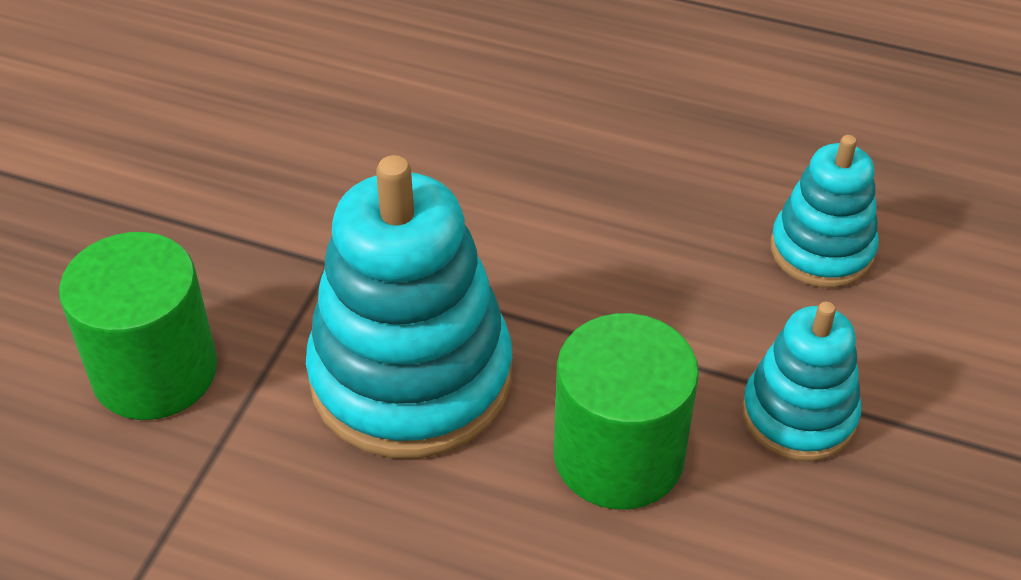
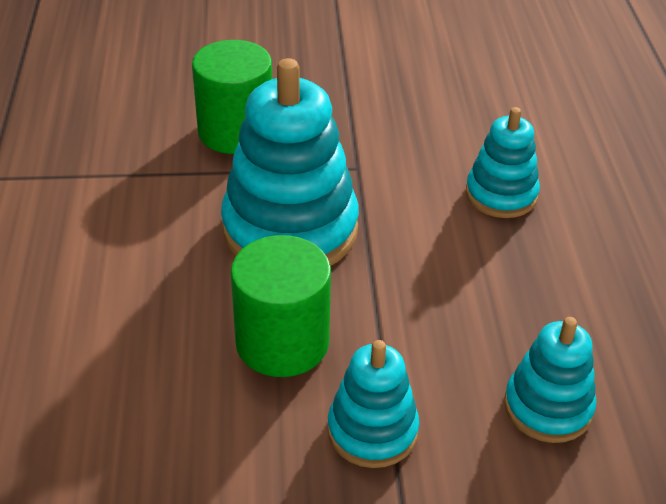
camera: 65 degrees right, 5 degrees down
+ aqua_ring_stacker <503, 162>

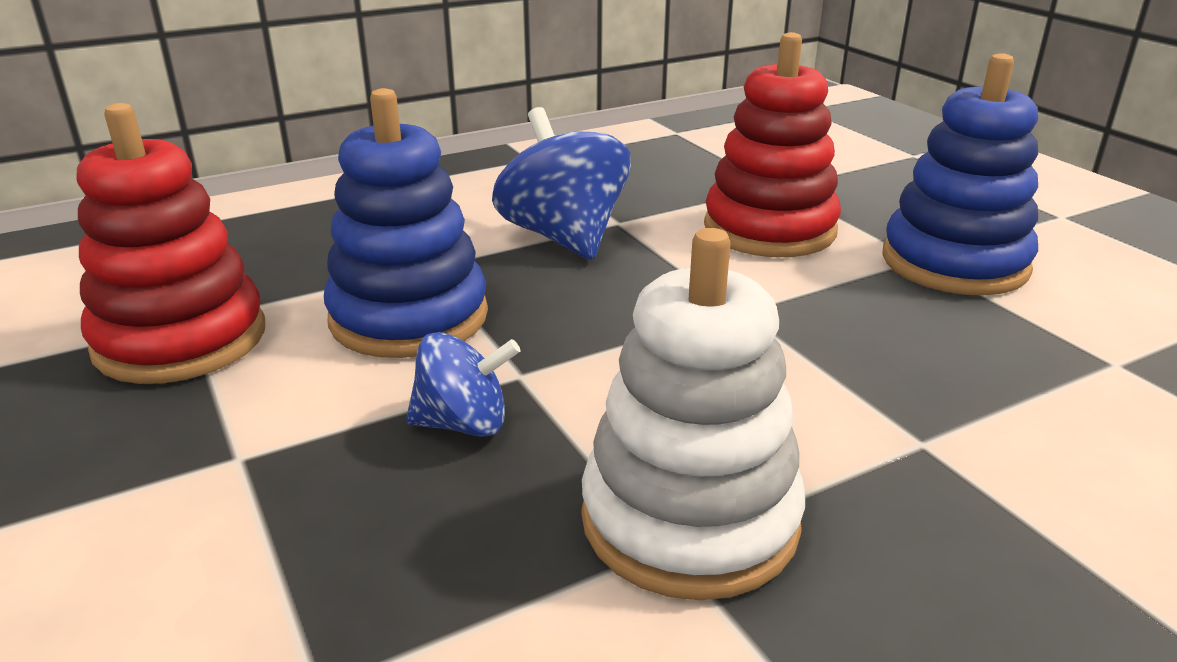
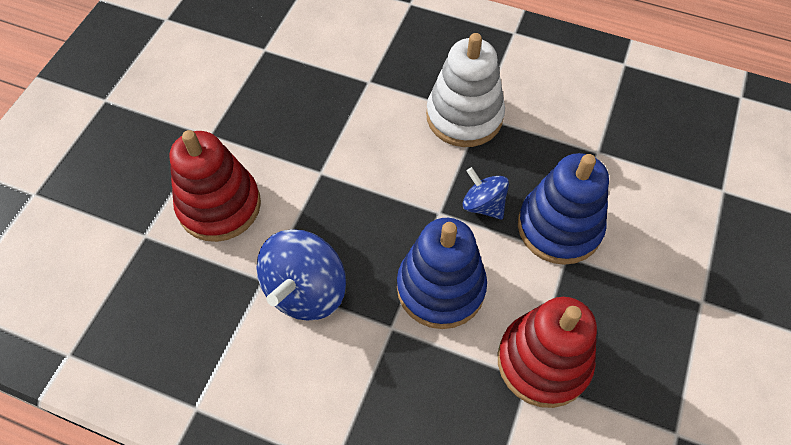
camera: 130 degrees left, 30 degrees up
~ blue_ring_stacker <960, 174> to <563, 209>

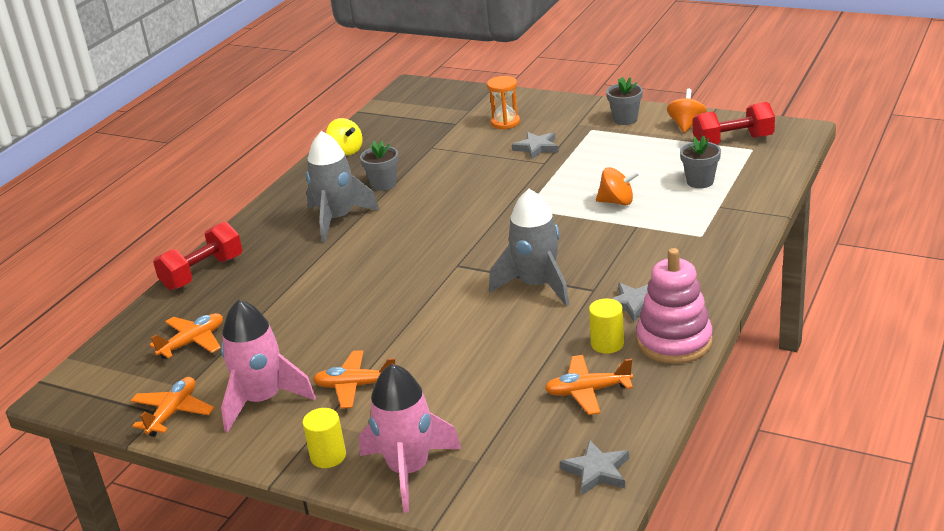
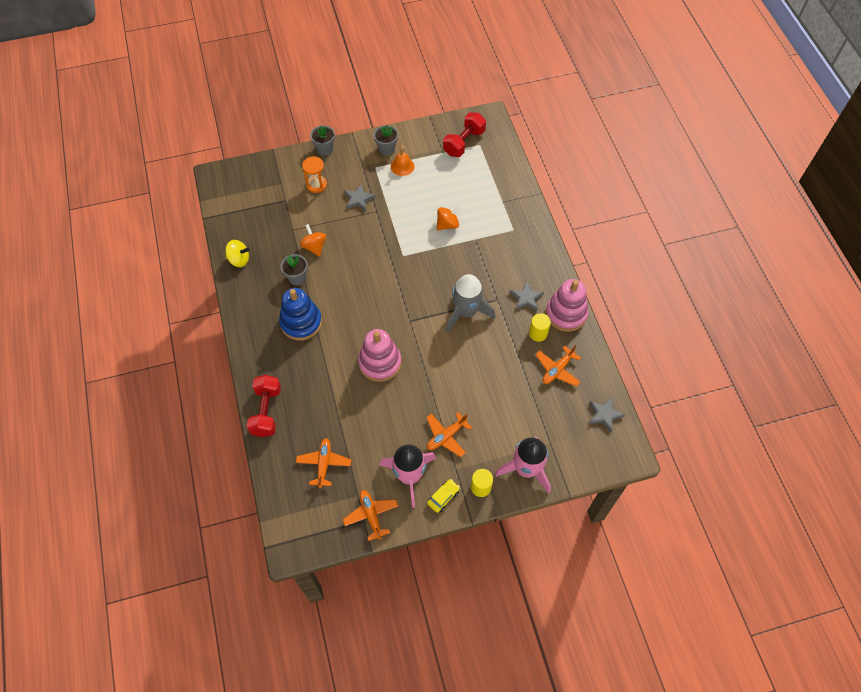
camera: 45 degrees left, 30 degrees up
~ grey_rocket <343, 187> to blue_ring_stacker <300, 314>
~ bright_orange_toy_top <687, 111> to <313, 240>
~ grey_plant_pot <700, 162> to <322, 140>
+ rosy_ring_stacker <379, 355>
+ bright_orange_school_bell <403, 160>
+ golden_car <443, 496>

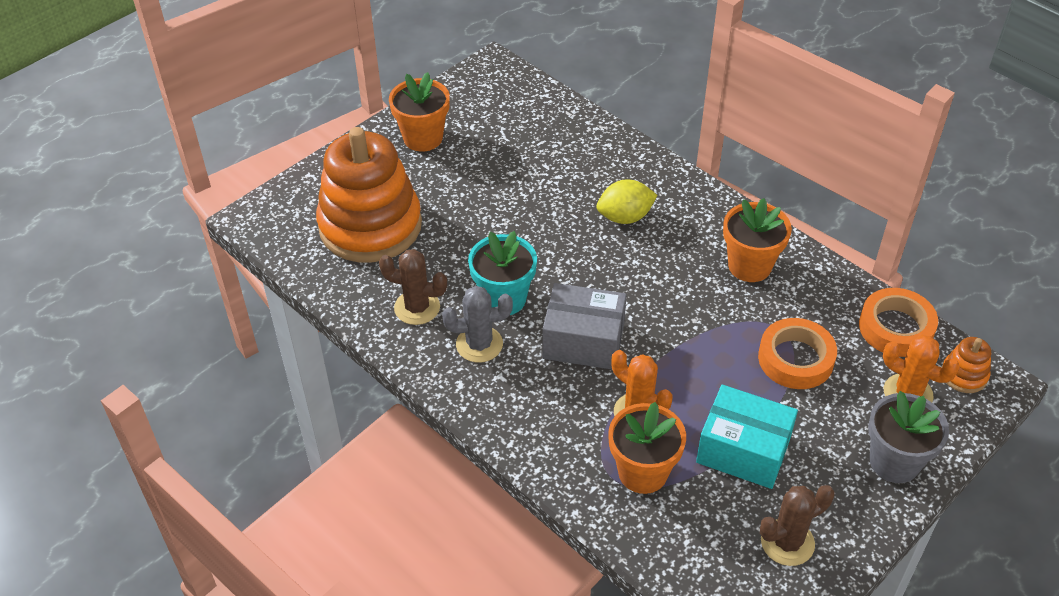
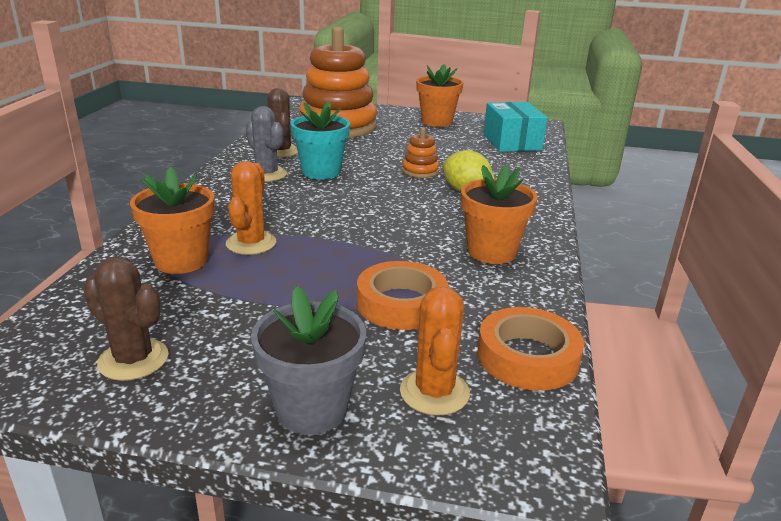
camera: 55 degrees right, 20 degrees down
~ bright_orange_ring_stacker <966, 365> to <420, 152>
~ aqua_package <747, 437> to <515, 127>
- grey_package <584, 326>

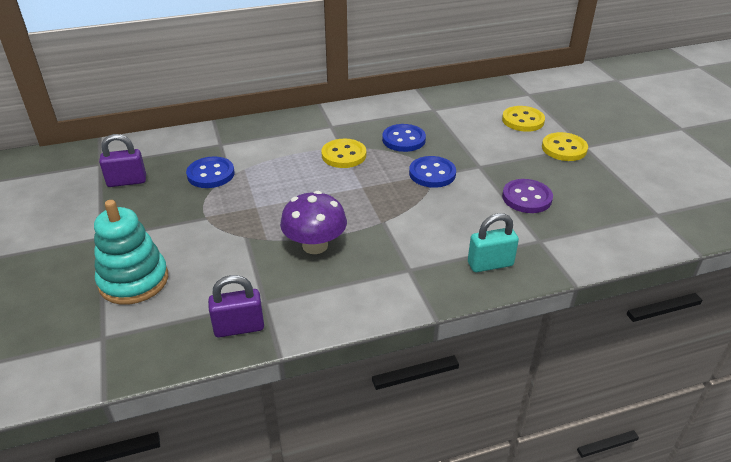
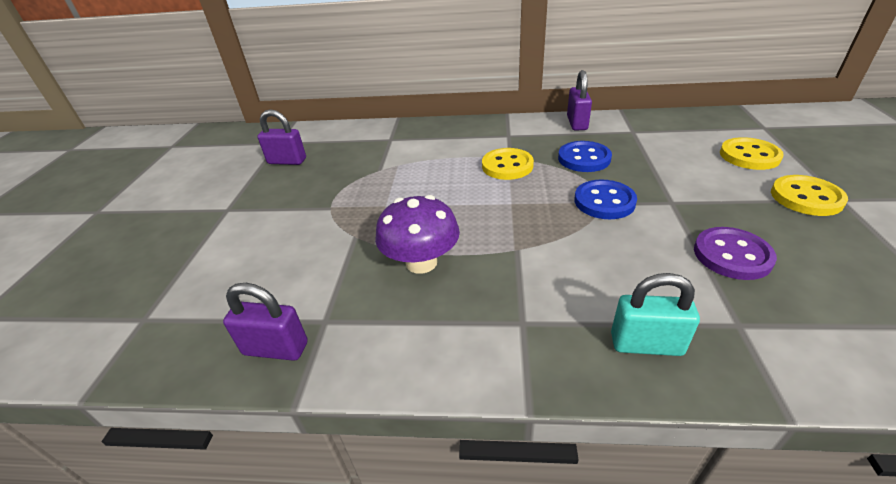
camera: 25 degrees right, 0 degrees up
+ royal_purple_lock <579, 100>
- aqua_ring_stacker <131, 252>
- blue_shirt_button <210, 172>

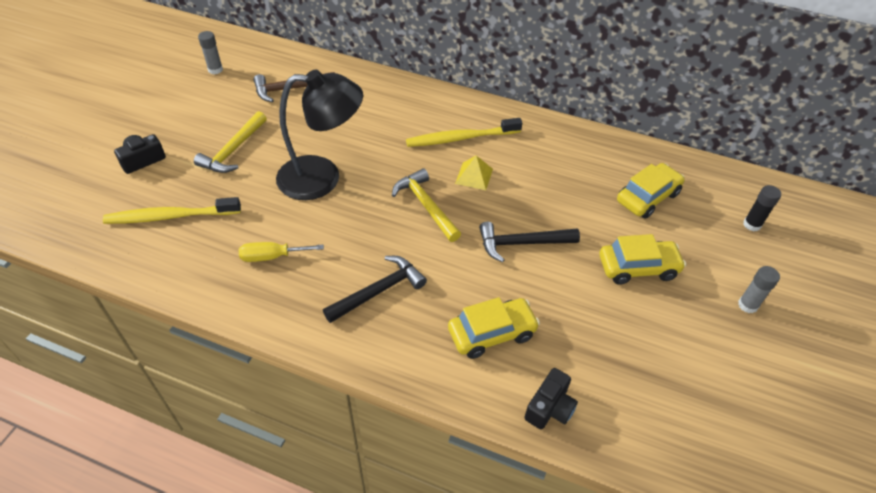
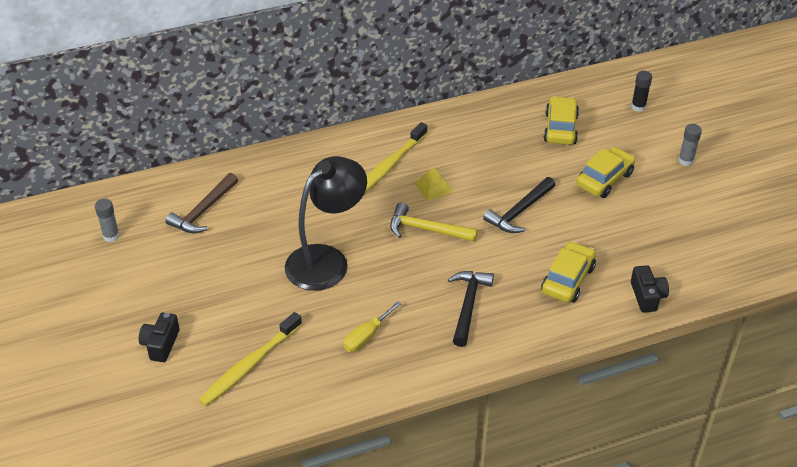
camera: 40 degrees left, 5 degrees down
- golden_carpenter's_hammer <230, 142>

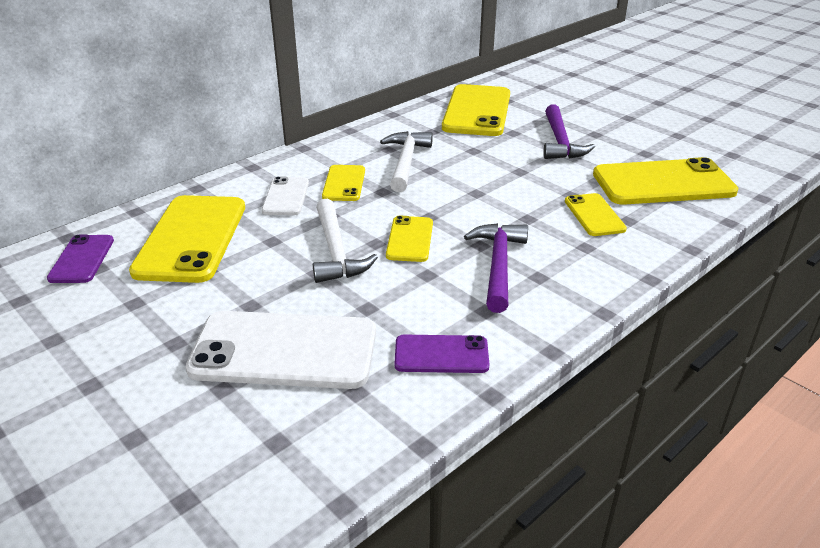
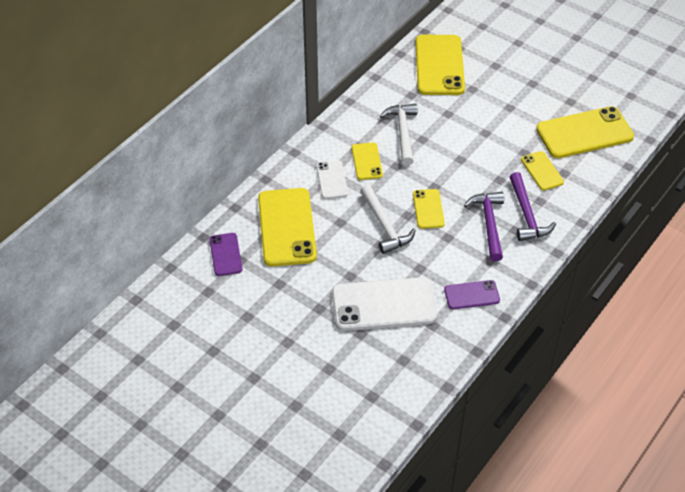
camera: 10 degrees left, 15 degrees up
~ royal_purple_carpenter's_hammer <569, 131> to <533, 206>

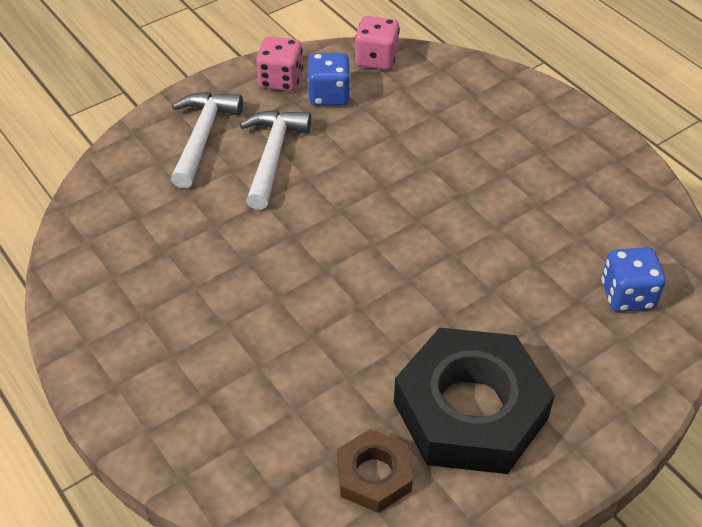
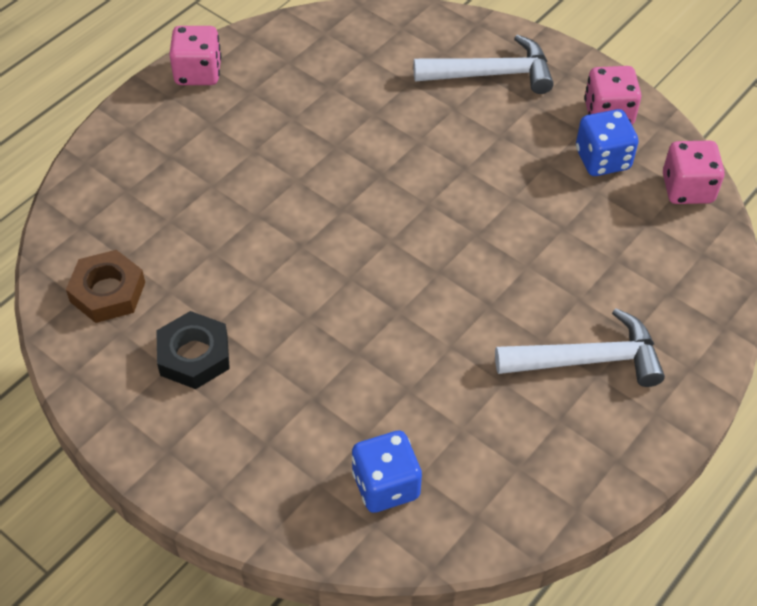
camera: 75 degrees right, 5 degrees up
~ ebony_nut <474, 401> = <193, 350> x0.50
+ rosy_dice <195, 55>
~ white_carpenter's_hammer <275, 160> to <580, 347>

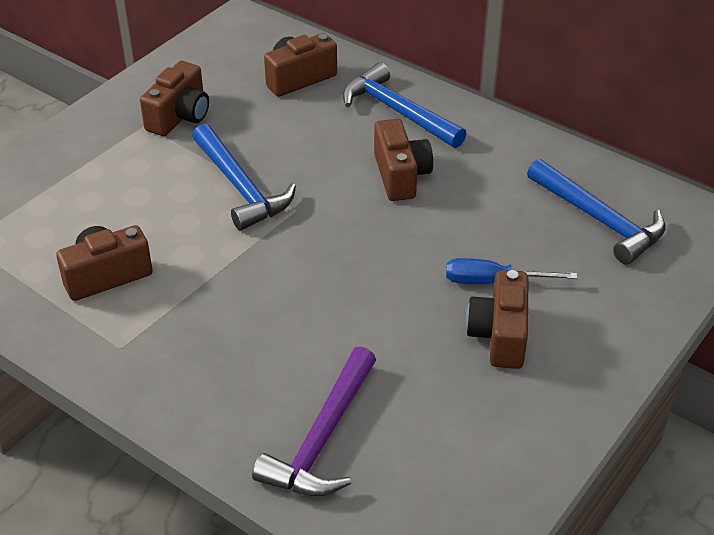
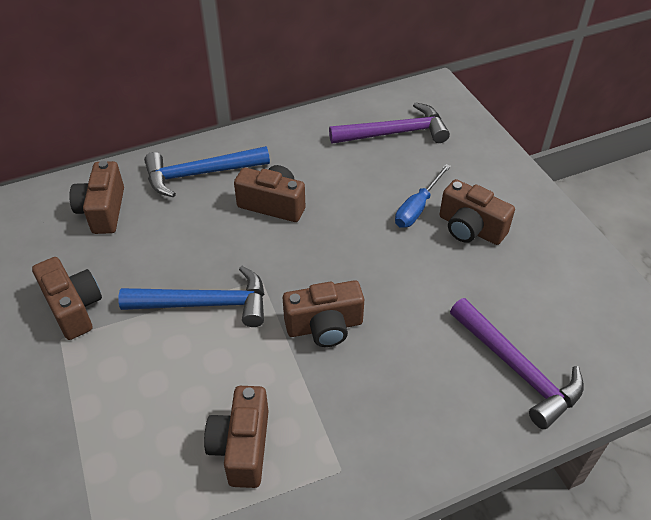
camera: 60 degrees left, 5 degrees up
+ russet_photo_camera <323, 313>
~ blue_carpenter's_hammer <596, 211> to royal_purple_carpenter's_hammer <389, 123>

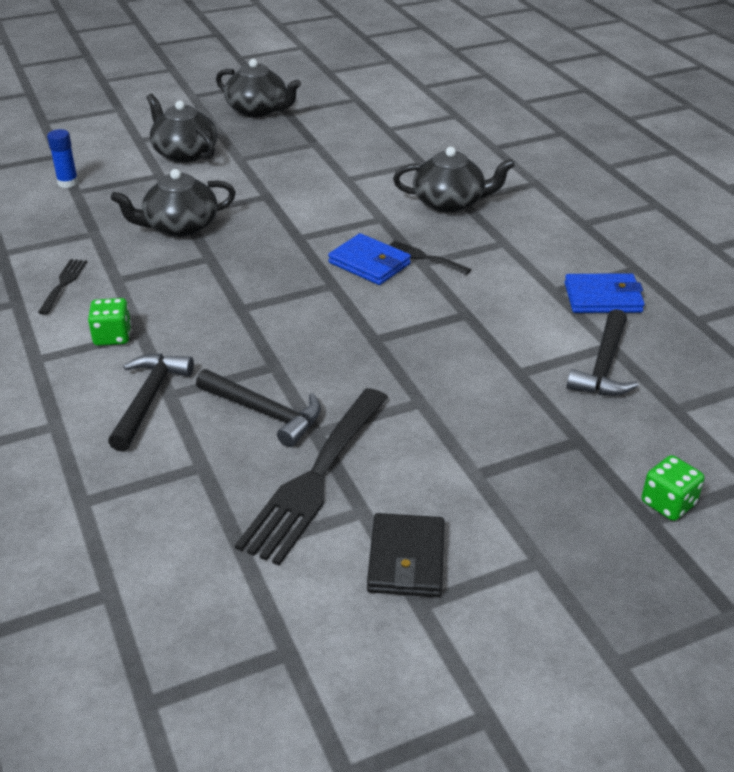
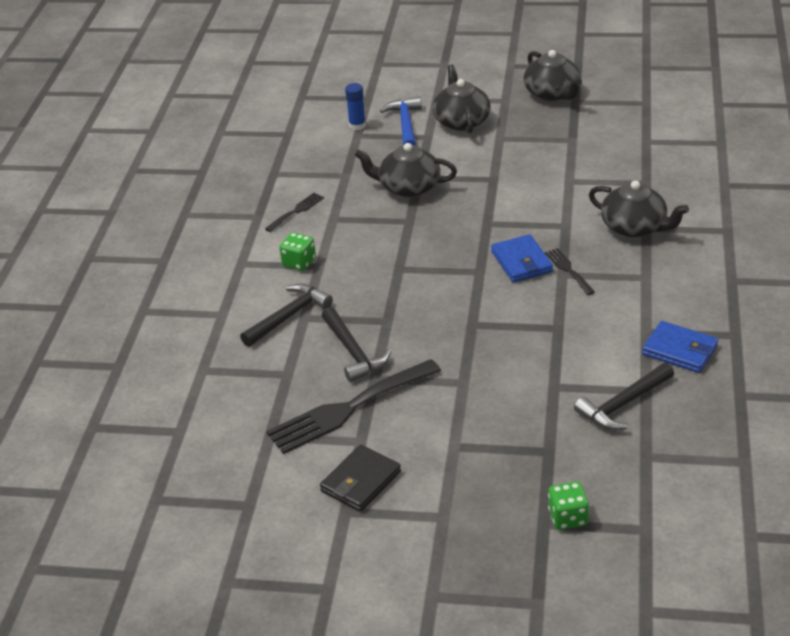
camera: 35 degrees right, 0 degrees up
+ blue_carpenter's_hammer <401, 121>

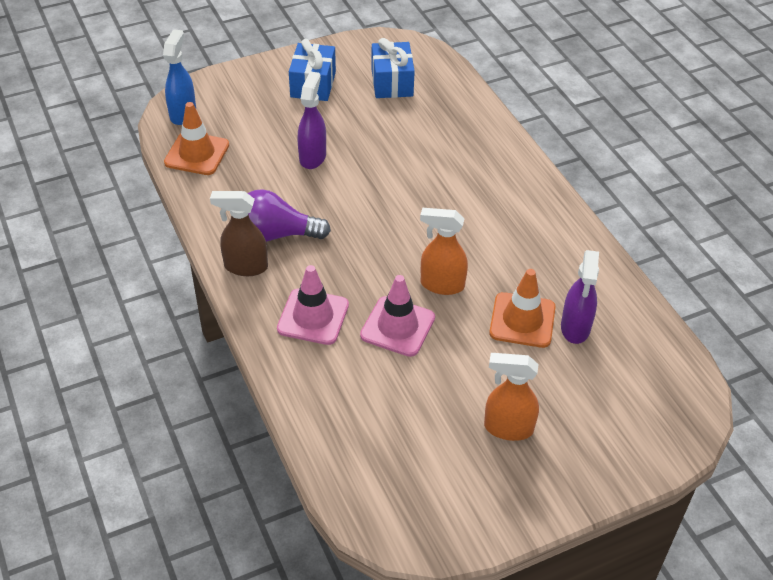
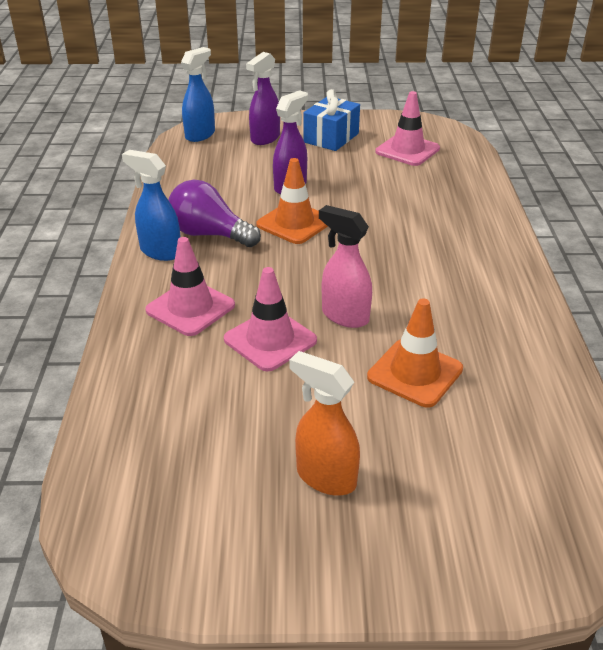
camera: 25 degrees right, 10 degrees down
~ russet_spray_cleaner <239, 233> to blue_spray_cleaner <151, 205>
~ royal_purple_spray_cleaner <580, 297> to <263, 98>
~ bright_orange_safety_cone <196, 138> to <292, 201>
~ bright_orange_spray_cleaner <444, 251> to rosy_spray_cleaner <345, 266>
~ blue_wrapped_gift <393, 68> to rosy_safety_cone <407, 128>

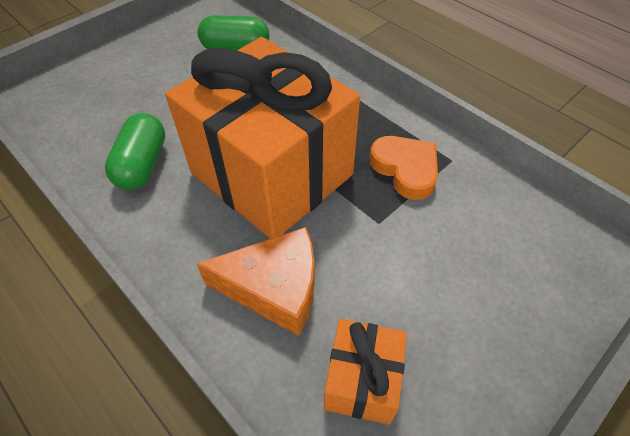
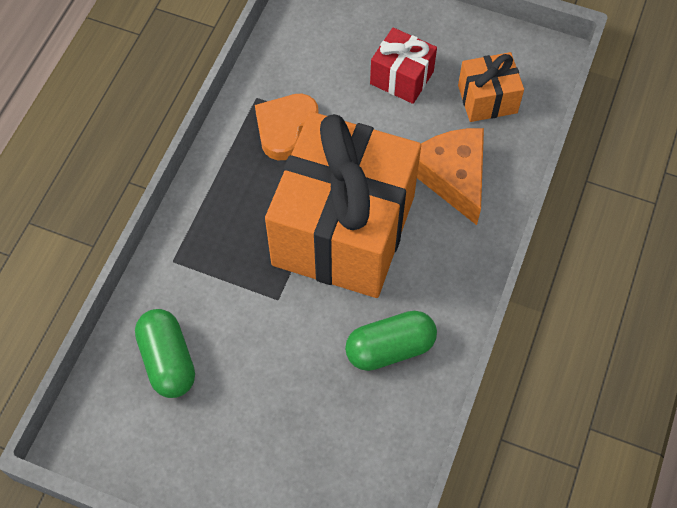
camera: 115 degrees left, 10 degrees up
+ scarlet_wrapped_gift <403, 65>

